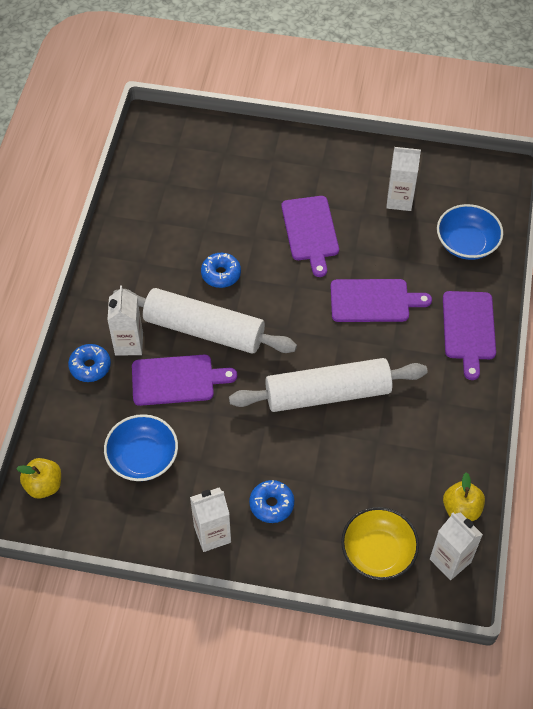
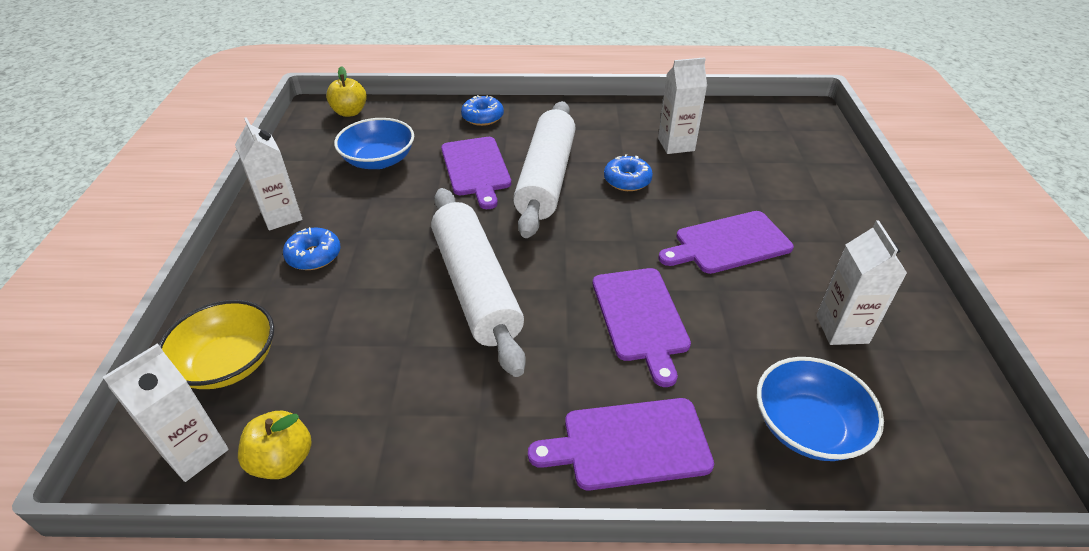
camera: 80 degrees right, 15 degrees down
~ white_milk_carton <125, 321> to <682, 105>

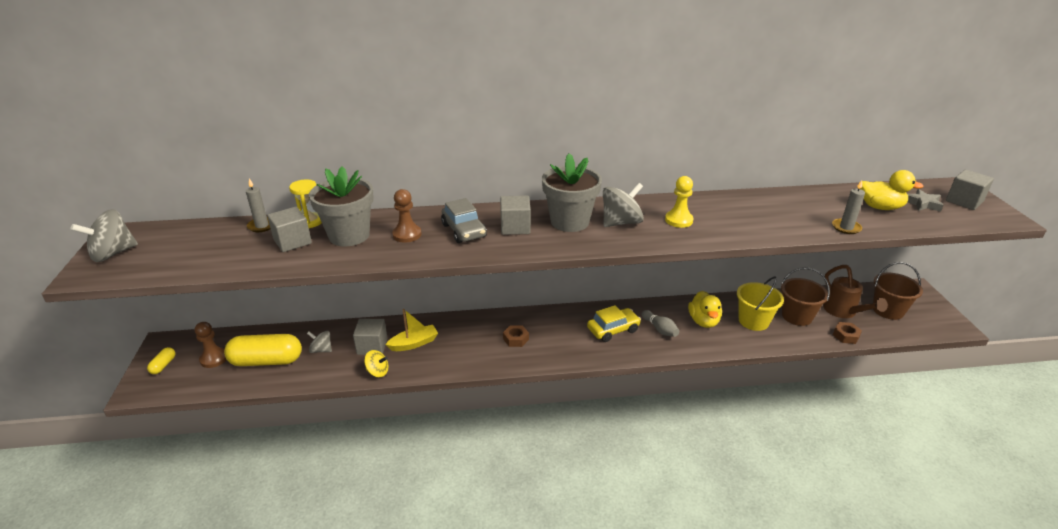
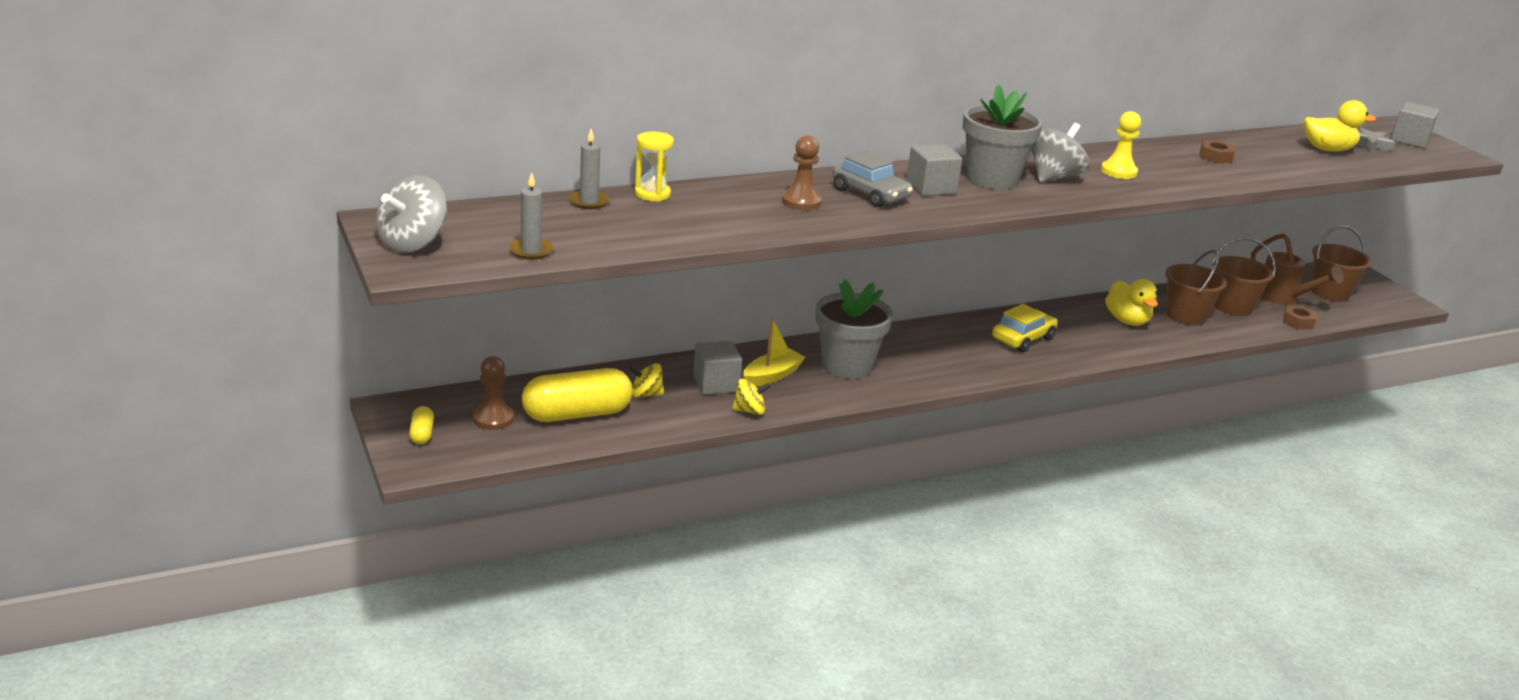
camera: 20 degrees left, 5 degrees down
~ grey_candle <848, 207> to <531, 216>
~ grey_toy_top <319, 342> to golden_toy_top <646, 380>
~ grey_plant_pot <341, 206> to <854, 329>
~ golden_sand_bucket <760, 304> to russet_sand_bucket <1196, 287>
~ russet_nut <516, 336> to <1217, 151>
- grey_block <289, 229>
- grey_bowling_pin <660, 323>

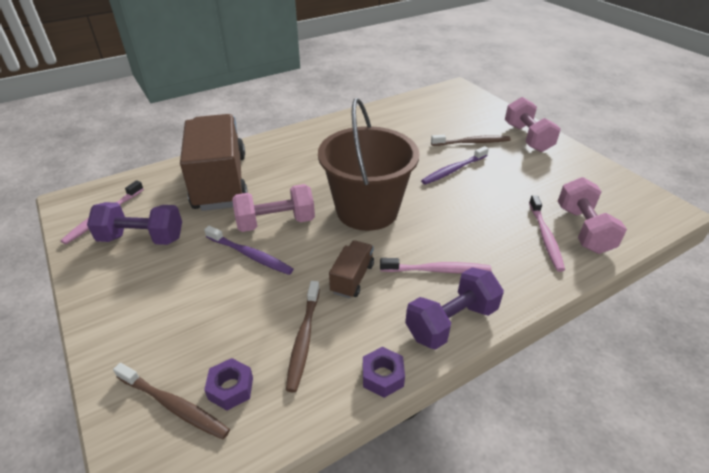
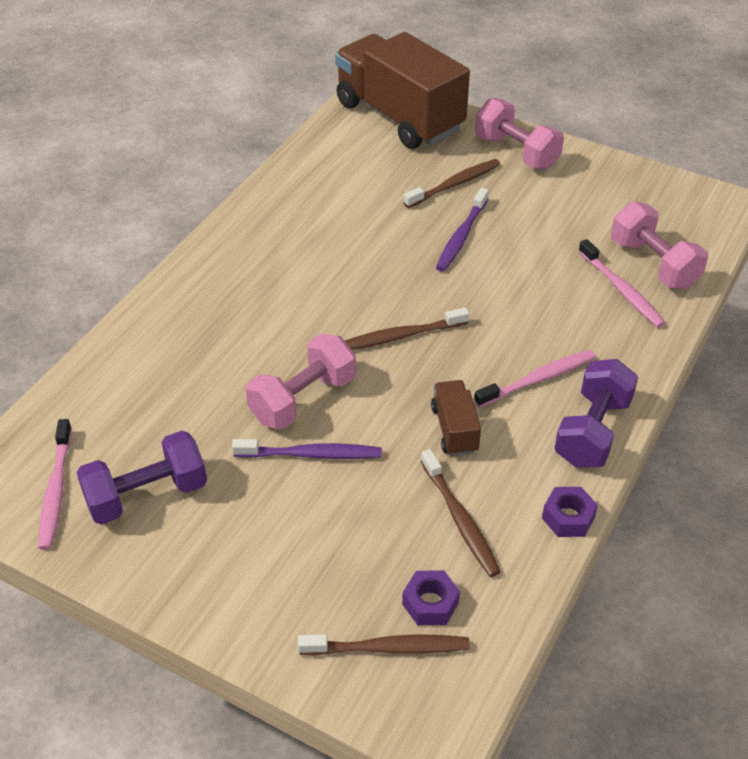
camera: 30 degrees left, 5 degrees up
~ russet_lorry <214, 162> to <402, 90>
~ russet_sand_bucket <369, 164> to russet_toothbrush <407, 328>

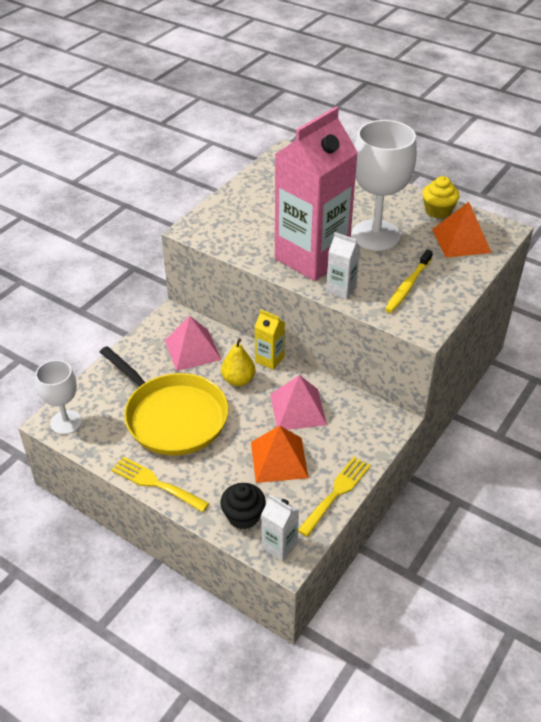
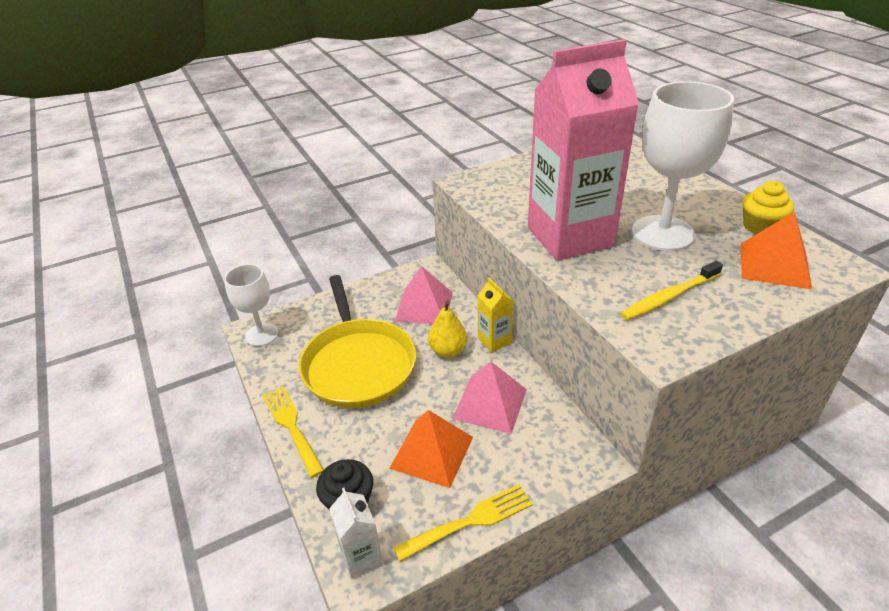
camera: 30 degrees right, 5 degrees down
- white_milk_carton <343, 265>

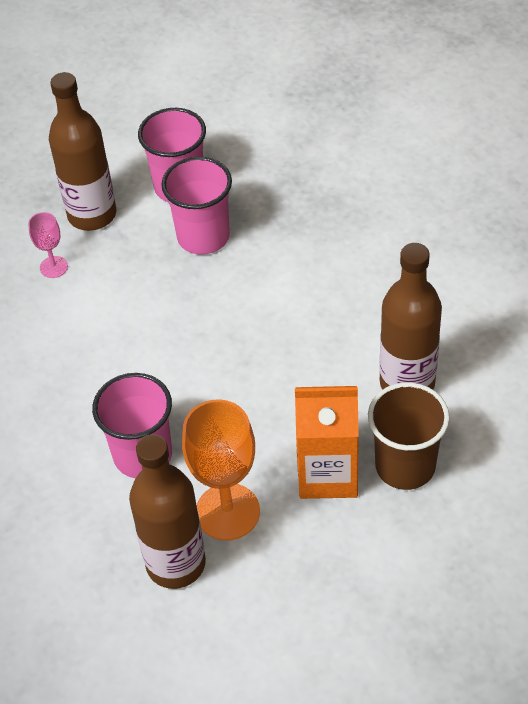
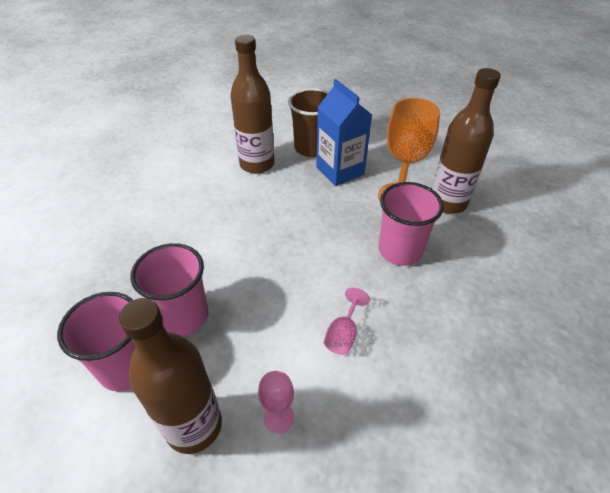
camera: 125 degrees left, 5 degrees down
~ bright_orange_milk_carton <327, 442> to blue_milk_carton <344, 132>
+ rosy_chalice <347, 321>

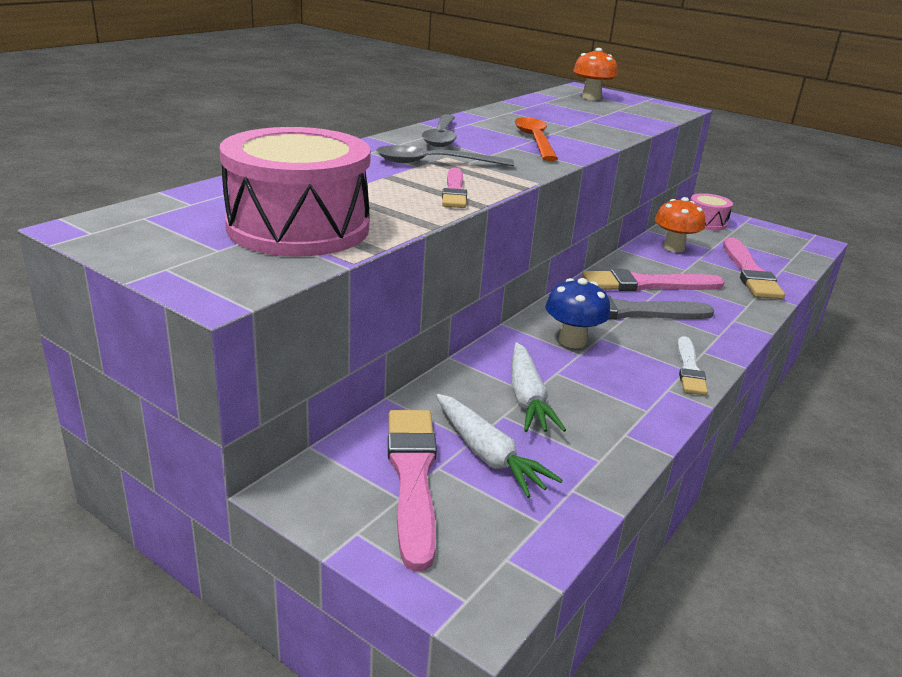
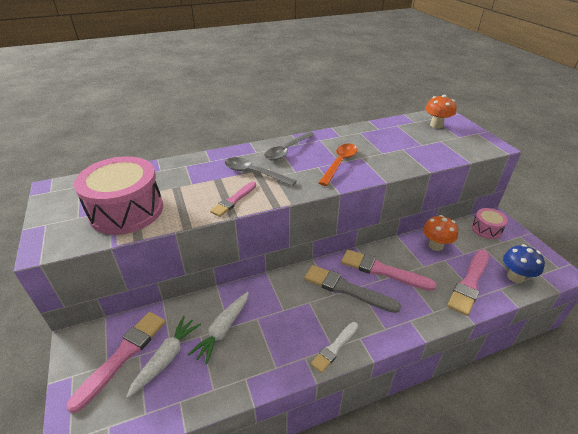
camera: 35 degrees right, 10 degrees up
~ white_carrot <499, 446> = <163, 357> 150 degrees counterclockwise
~ blue_mushroom <577, 313> to <524, 263>

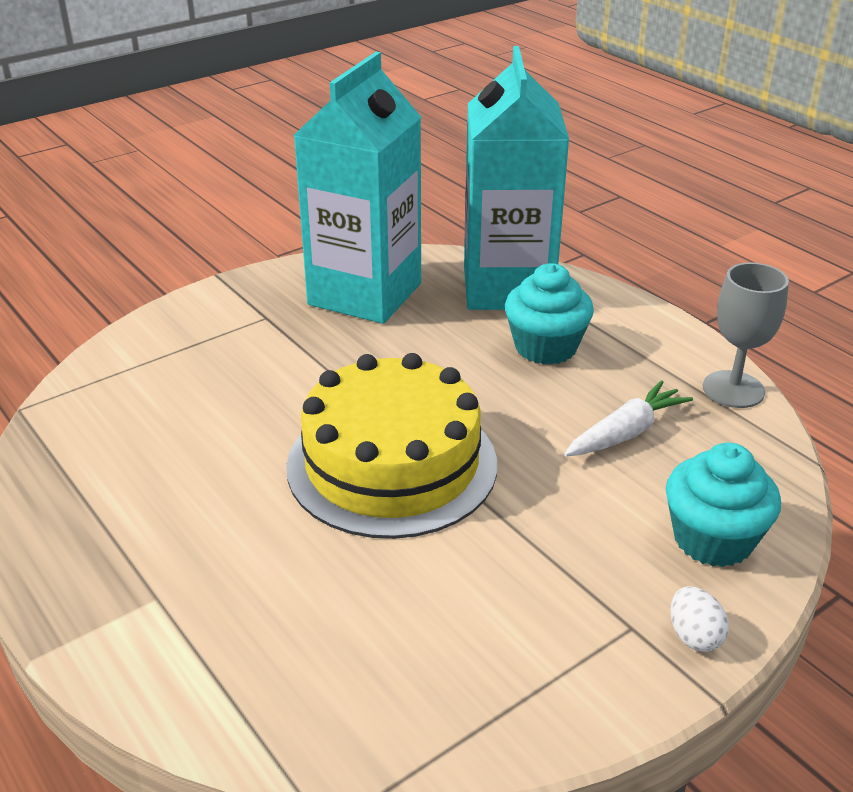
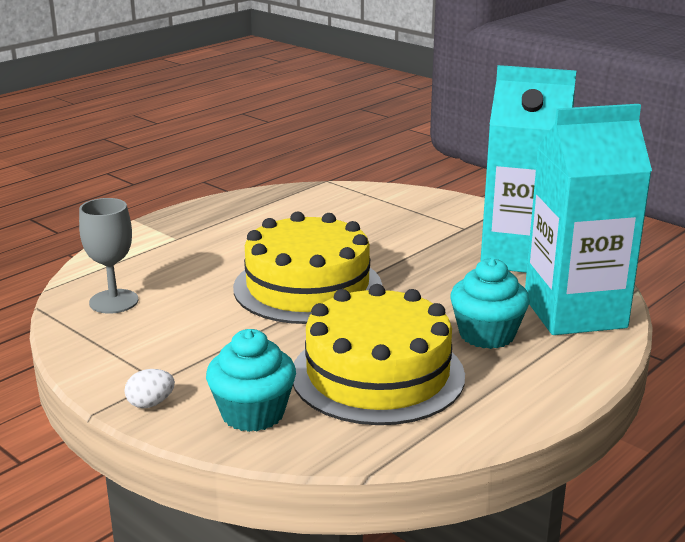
camera: 80 degrees right, 10 degrees down
~ grey_chalice <746, 335> to <109, 256>
~ white_carrot <628, 418> to golden_layer_cake <379, 354>

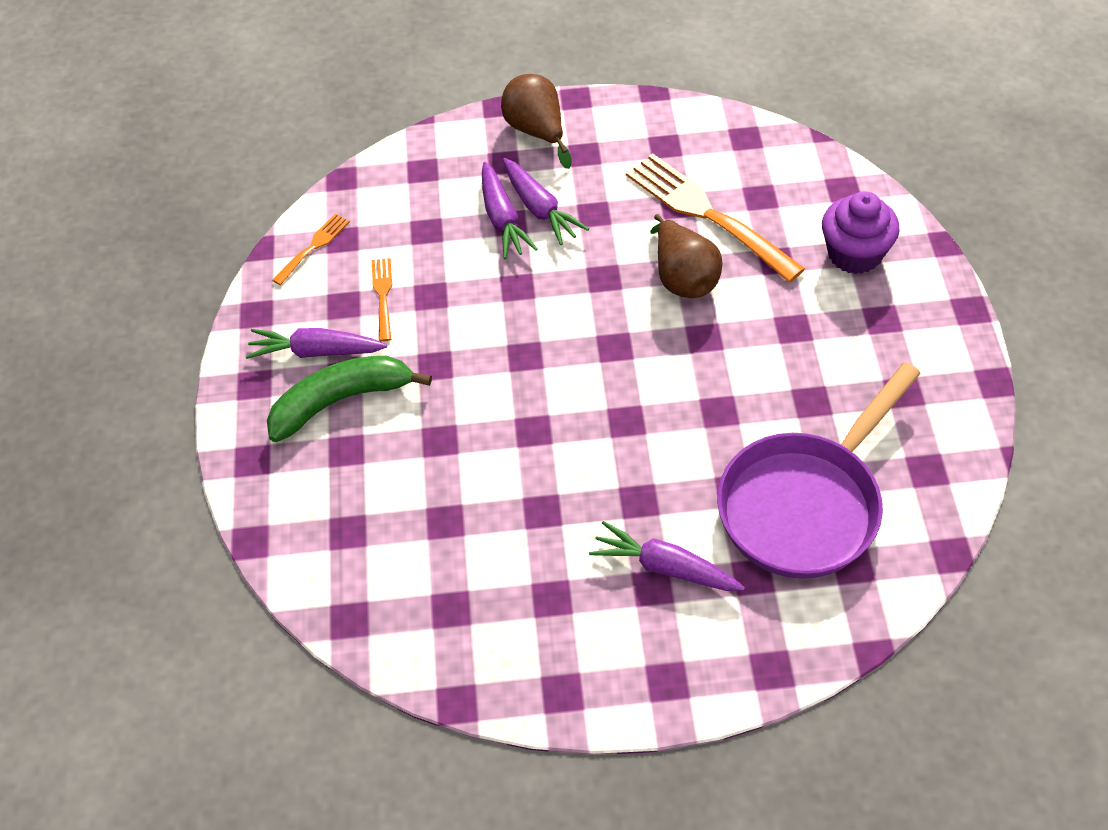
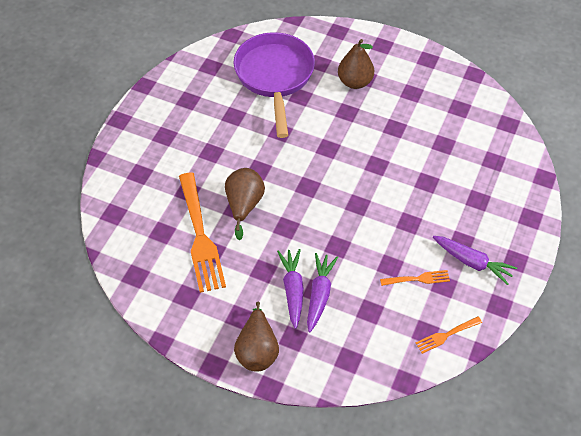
camera: 155 degrees left, 0 degrees up
~ royal_purple_pan <819, 470> = <274, 85> 75 degrees counterclockwise
~ royal_purple_carrot <667, 556> to russet_pear <356, 64>
~ bright_orange_dinner_fork <382, 300> = <415, 278> 120 degrees counterclockwise
- emerald_banana <349, 399>
- royal_purple_muffin <860, 232>

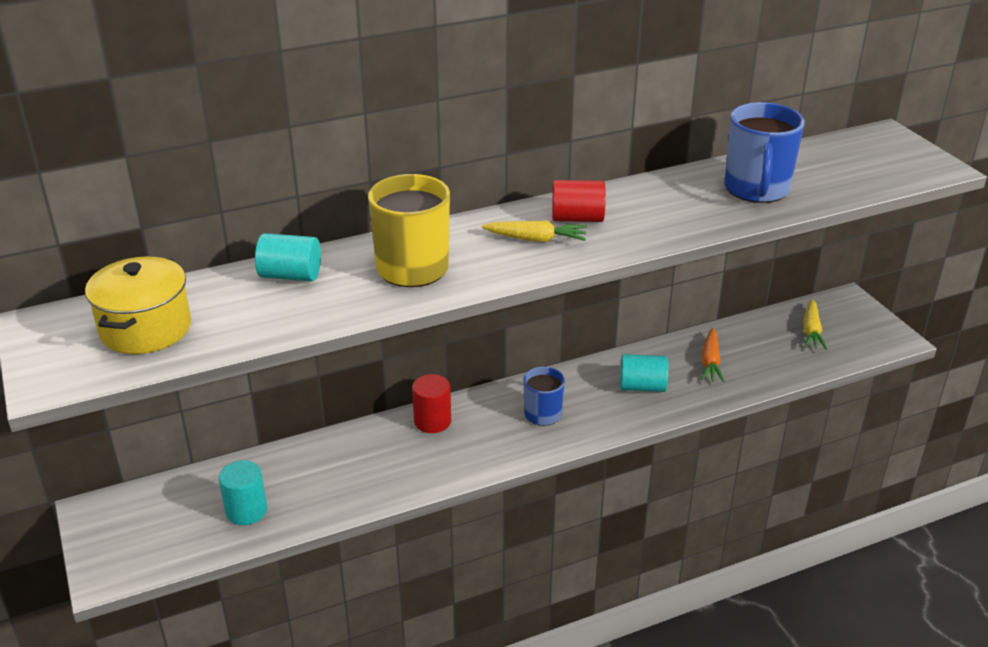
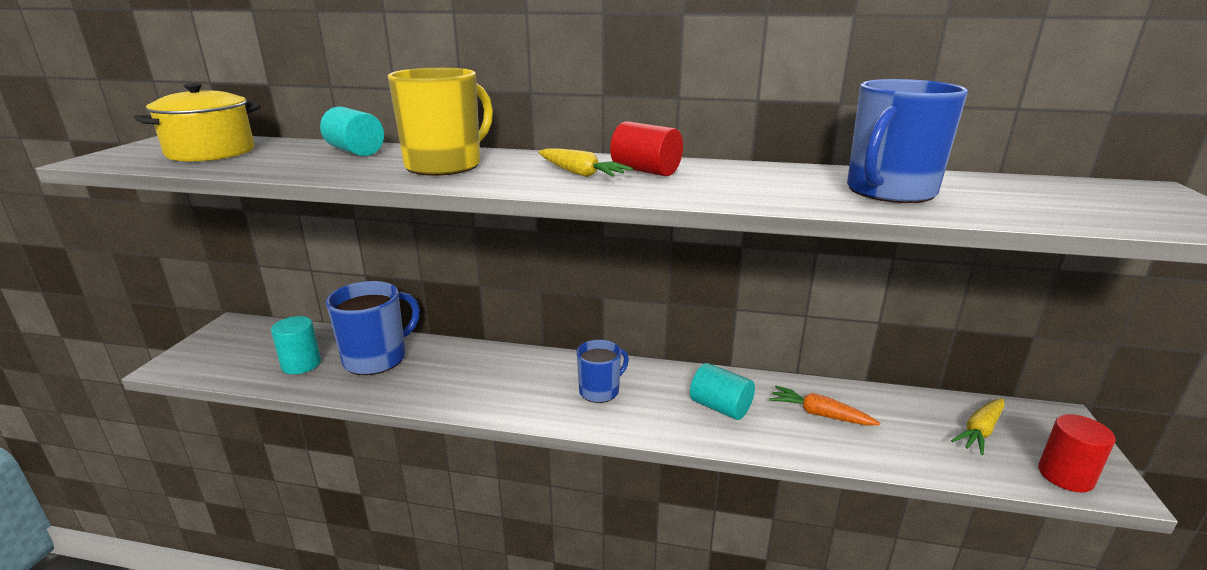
camera: 35 degrees right, 10 degrees down
+ blue_coffee_mug <373, 328>
~ bright_orange_carrot <713, 355> = <824, 406> 75 degrees clockwise
~ scarlet_cylinder <431, 403> to <1077, 453>

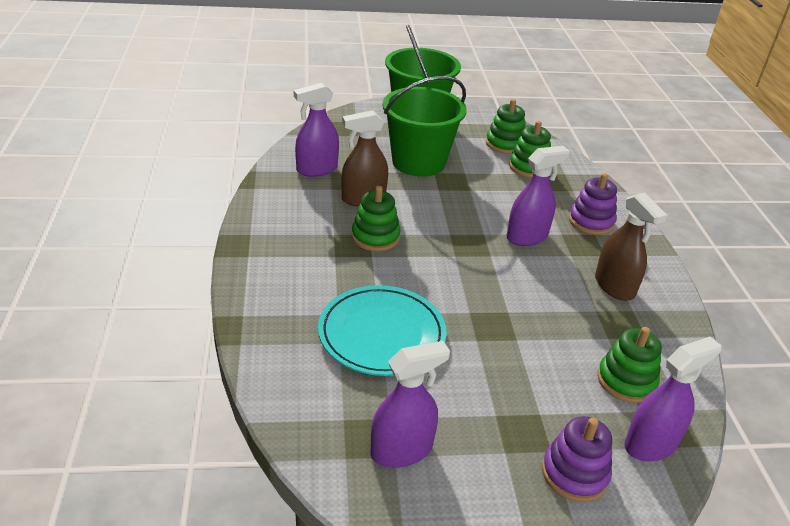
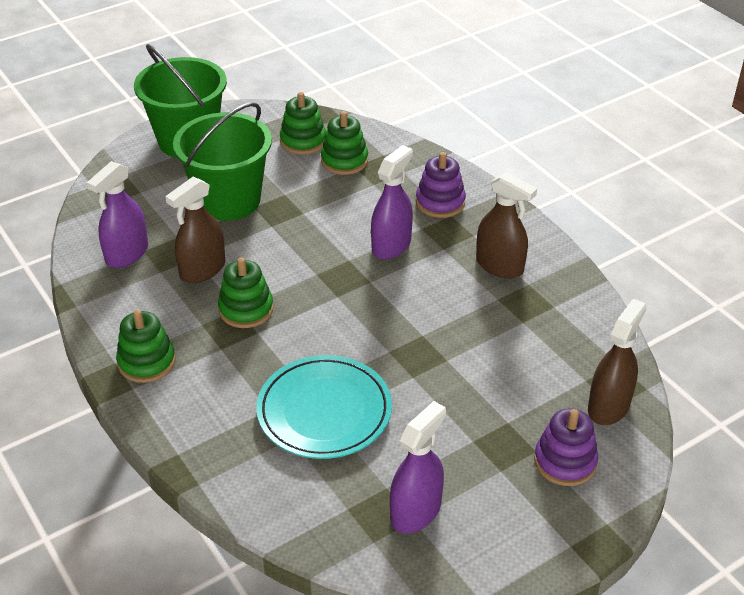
camera: 25 degrees left, 5 degrees up
~ emerald_ring_stacker <629, 365> to <146, 346>
~ royal_purple_spray_cleaner <673, 398> to russet_spray_cleaner <617, 362>

